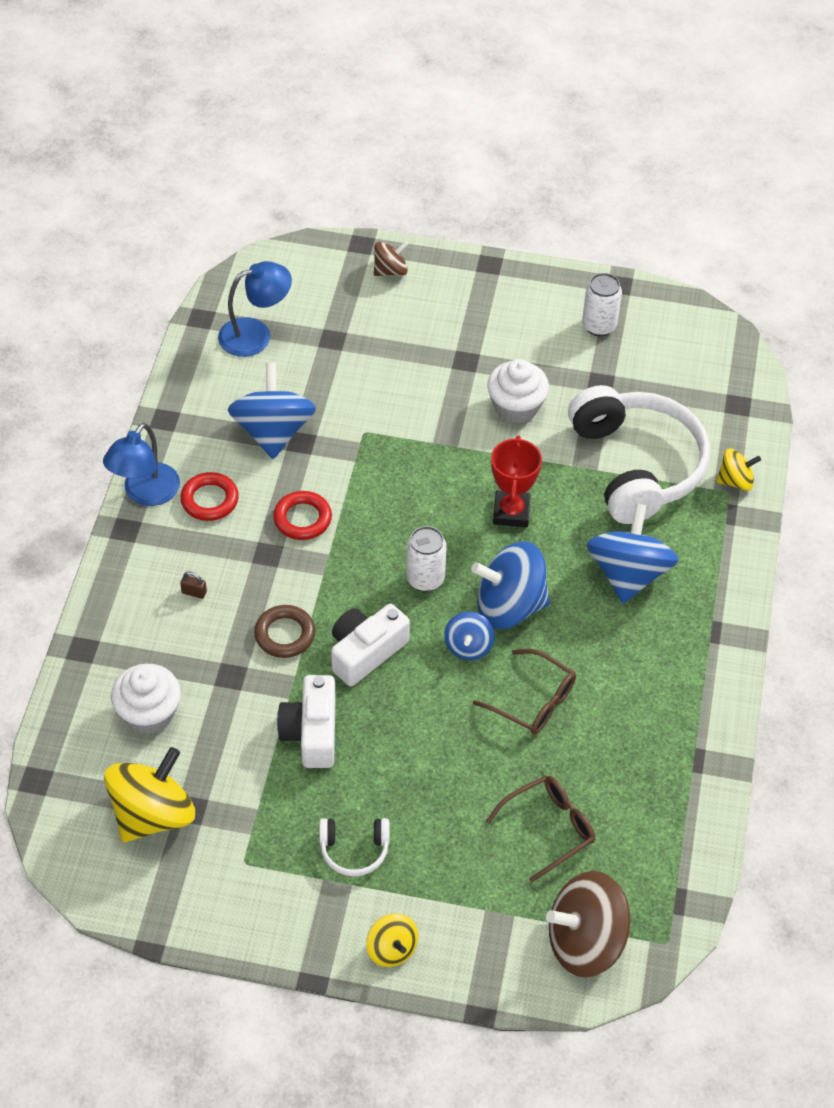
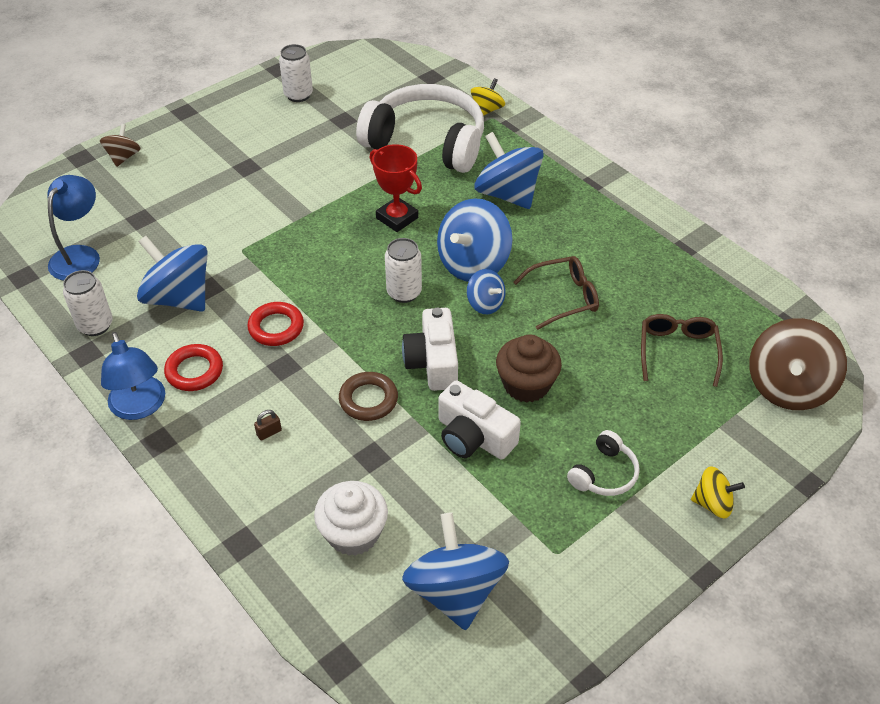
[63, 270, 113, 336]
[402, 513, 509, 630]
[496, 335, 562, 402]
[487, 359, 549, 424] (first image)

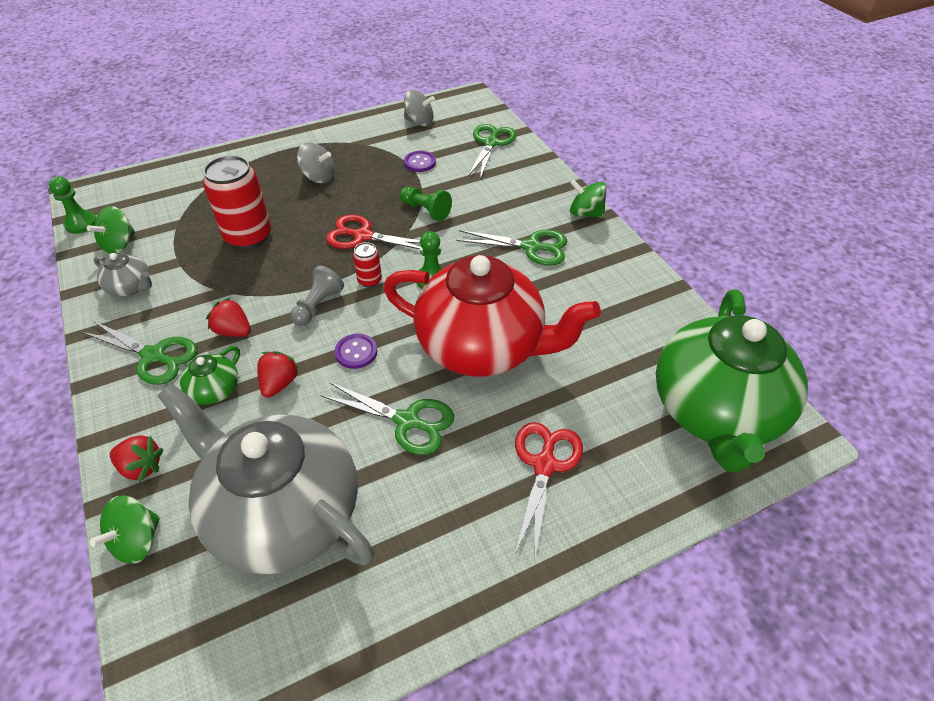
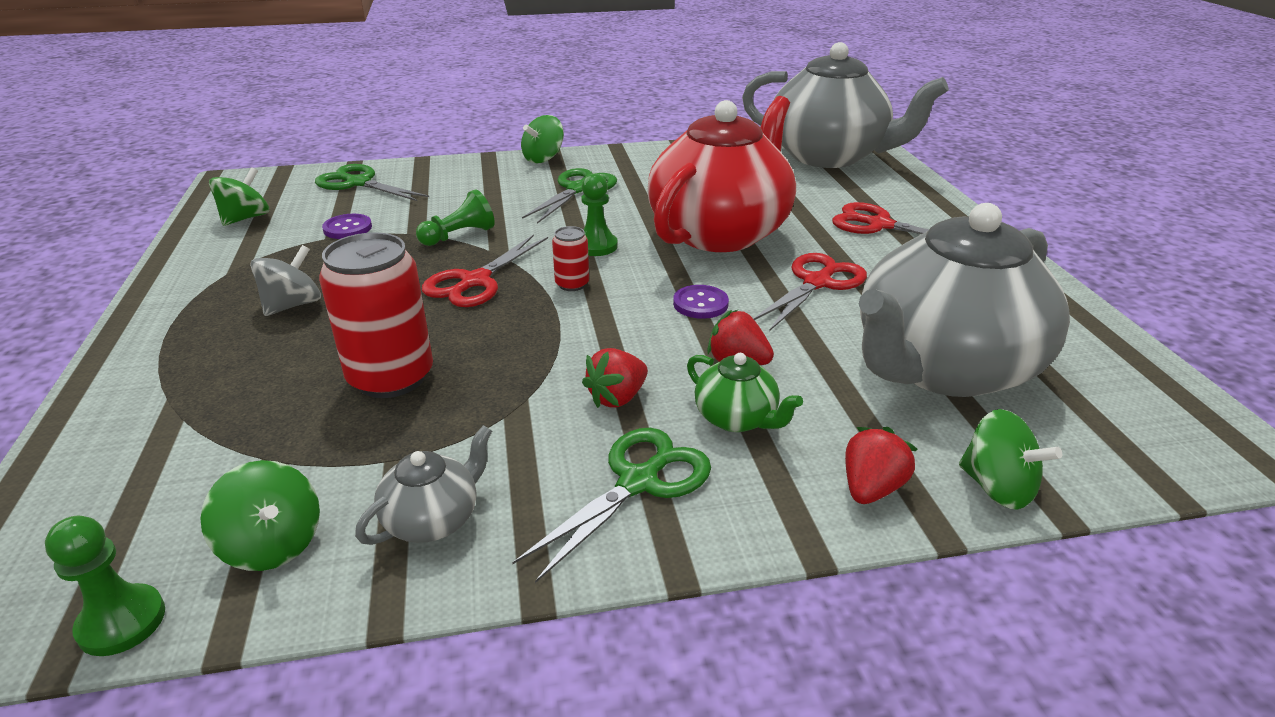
[209, 167, 269, 226]
[742, 42, 949, 168]
[753, 253, 867, 331]
[290, 266, 344, 326] (first image)

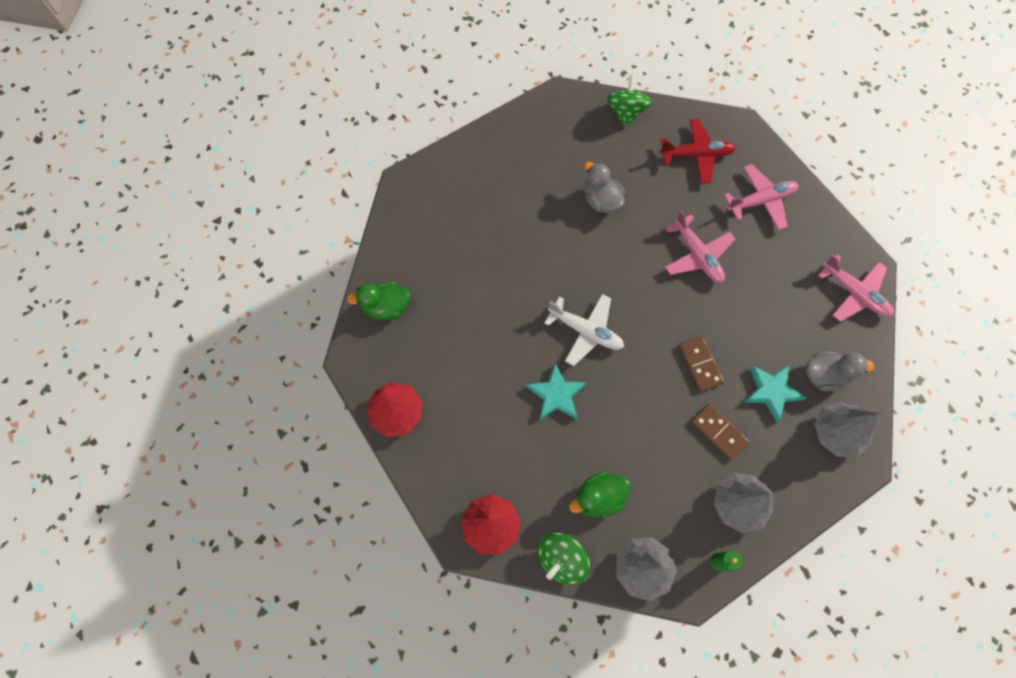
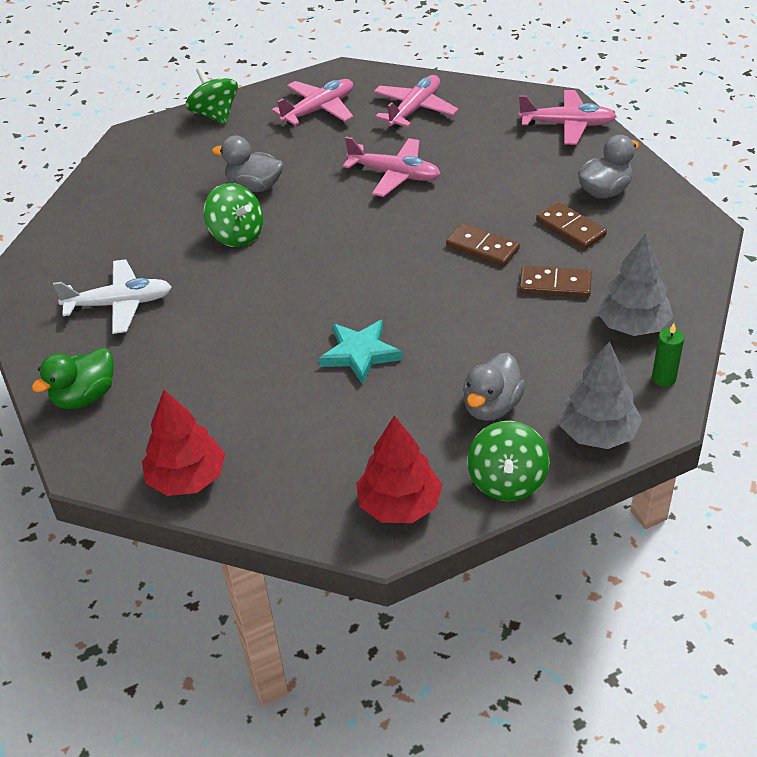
[53, 259, 172, 334]
[204, 183, 263, 247]
[272, 79, 353, 125]
[463, 353, 525, 421]
[536, 202, 607, 249]
[815, 402, 881, 457] (first image)

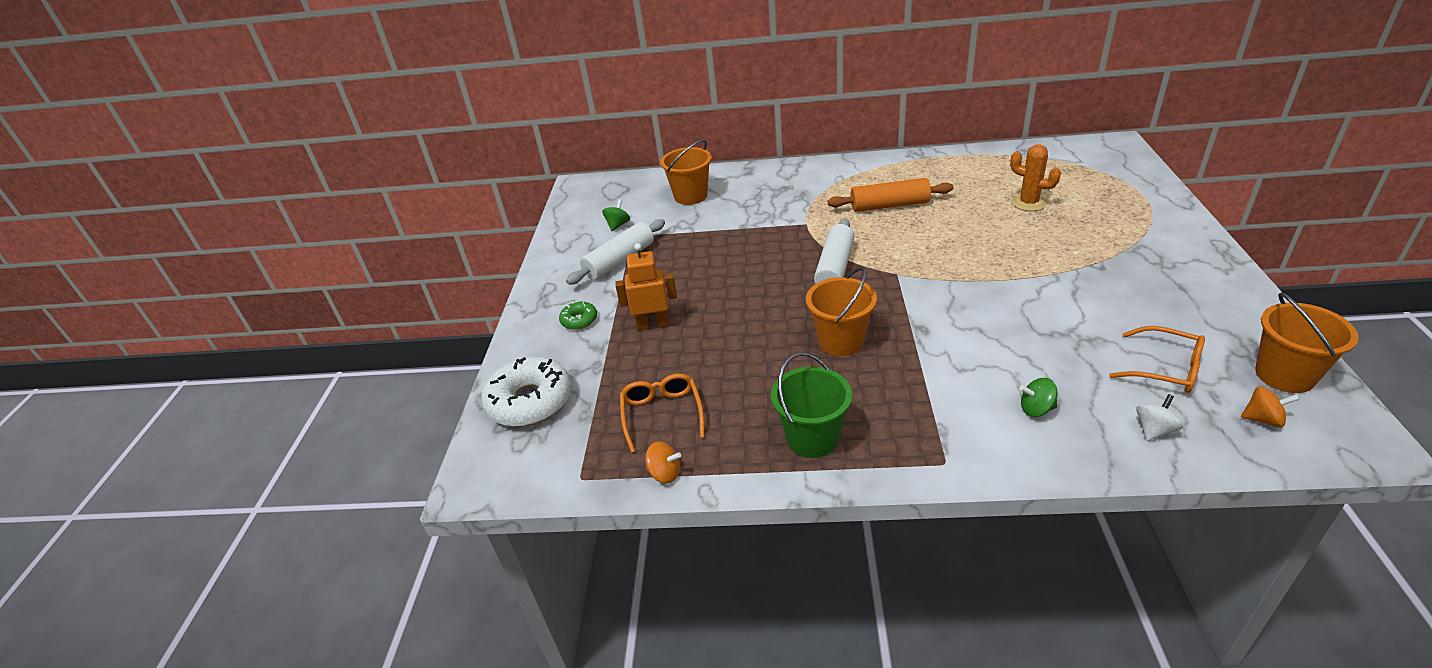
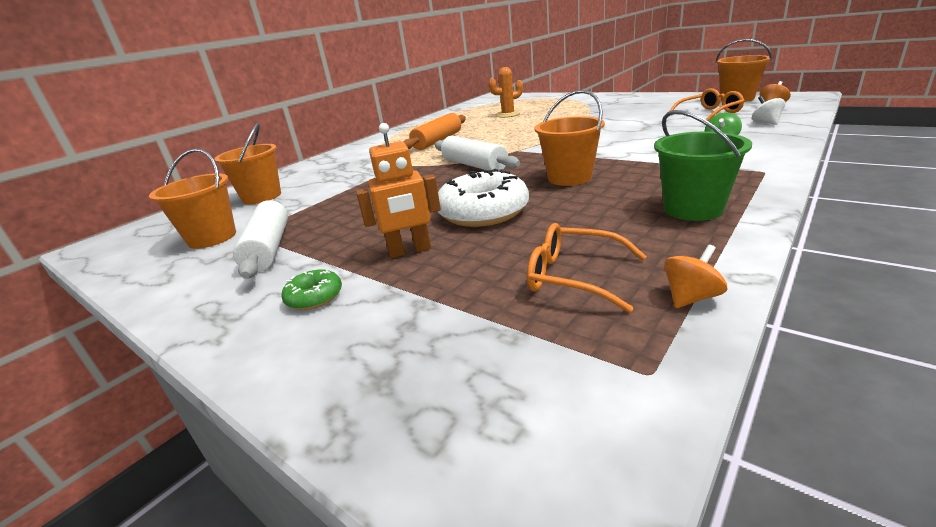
[149, 148, 236, 249]
[356, 123, 441, 258]
[437, 169, 529, 227]

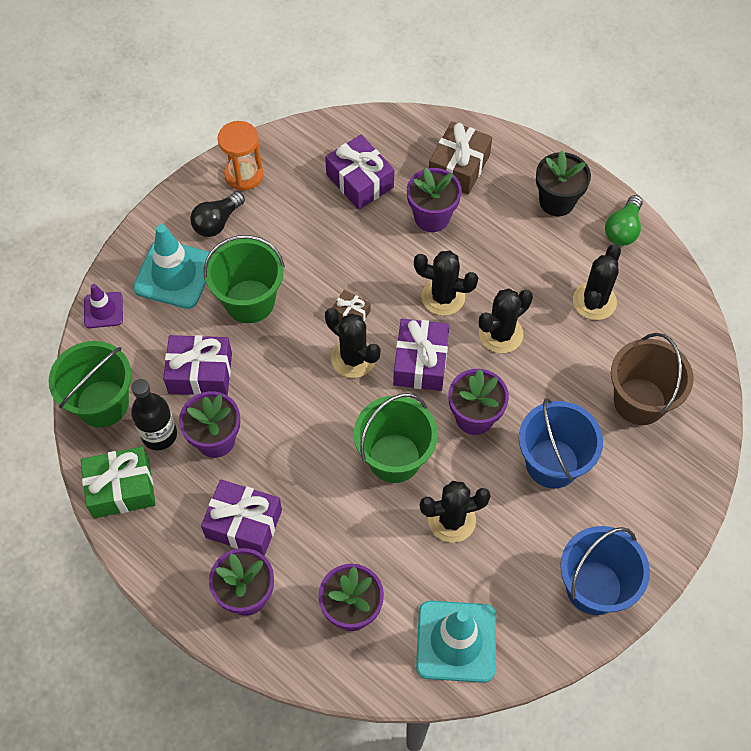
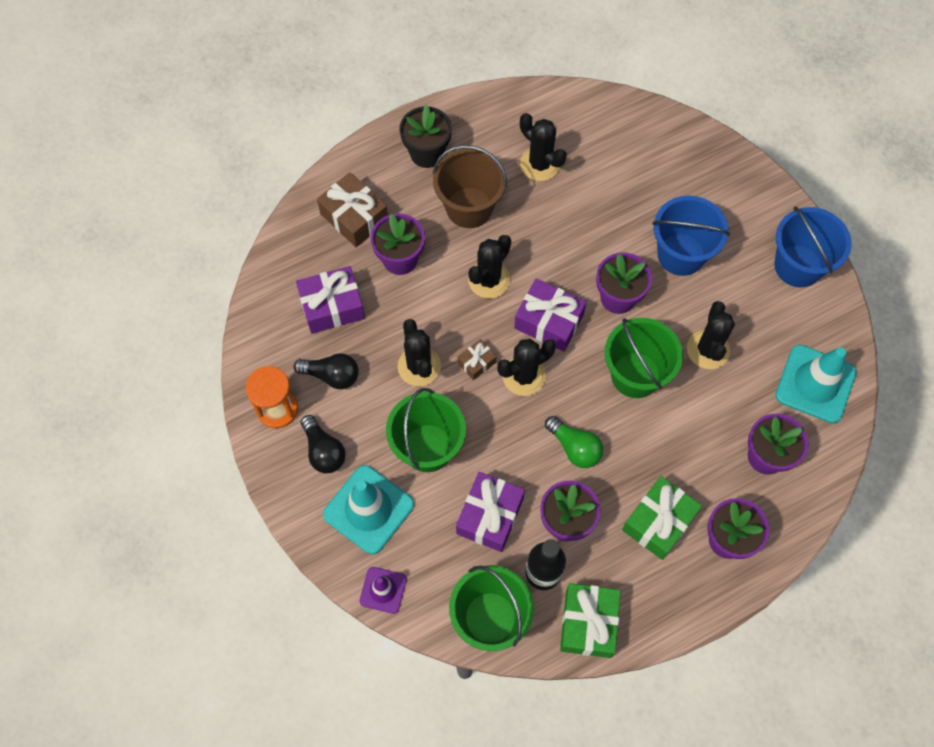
[294, 353, 359, 389]
[398, 319, 441, 386]
[432, 145, 507, 228]
[545, 416, 603, 468]
[622, 476, 702, 560]

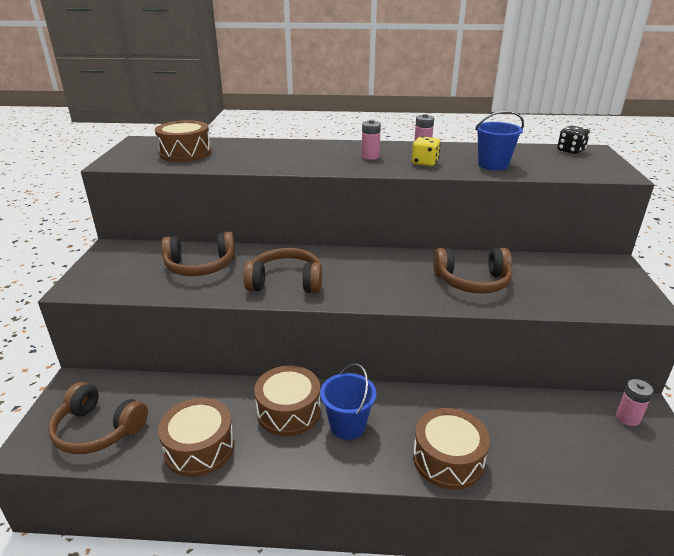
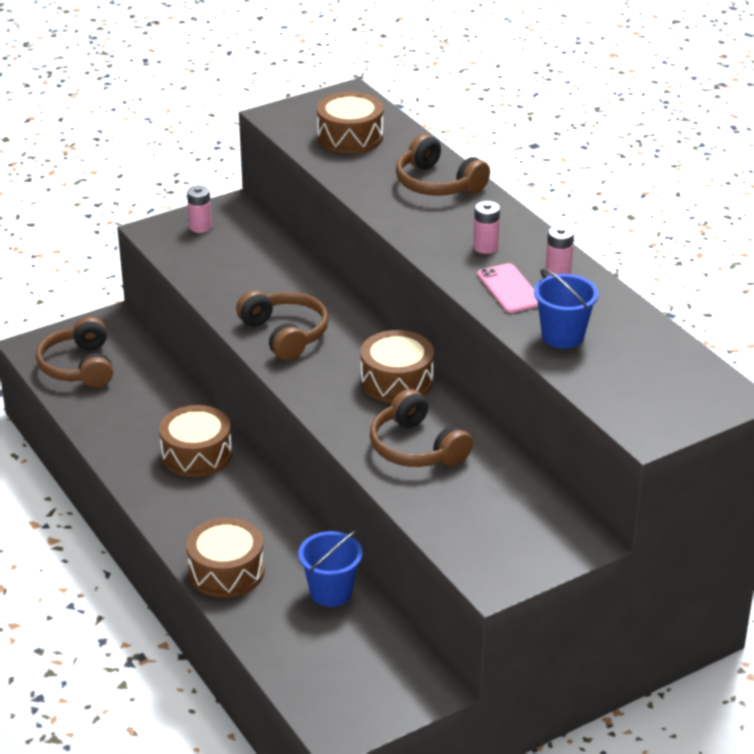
[187, 185, 212, 233]
[298, 531, 362, 607]
[360, 330, 434, 403]
[396, 134, 490, 196]
[477, 263, 538, 313]
[557, 126, 590, 154] (first image)

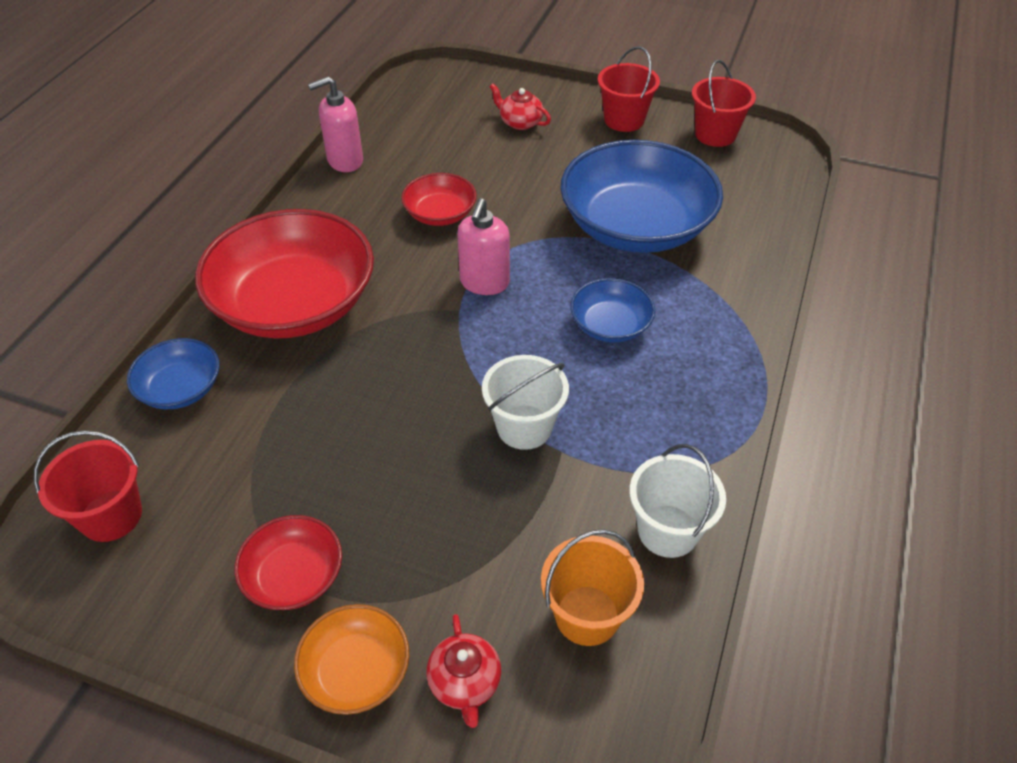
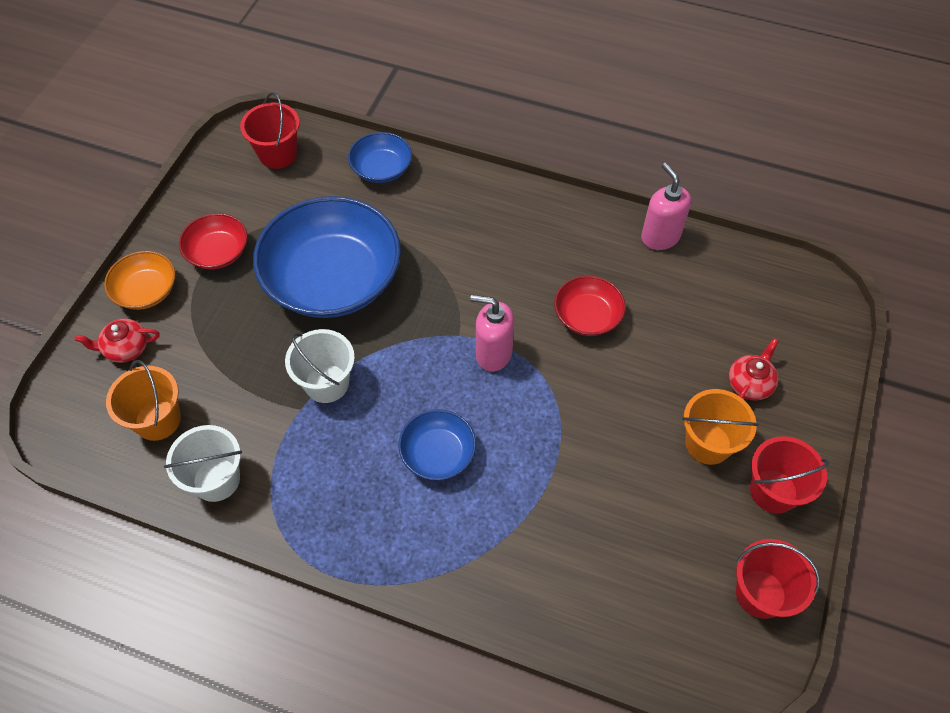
[253, 196, 401, 318]
[682, 389, 759, 465]
[195, 209, 374, 338] (first image)

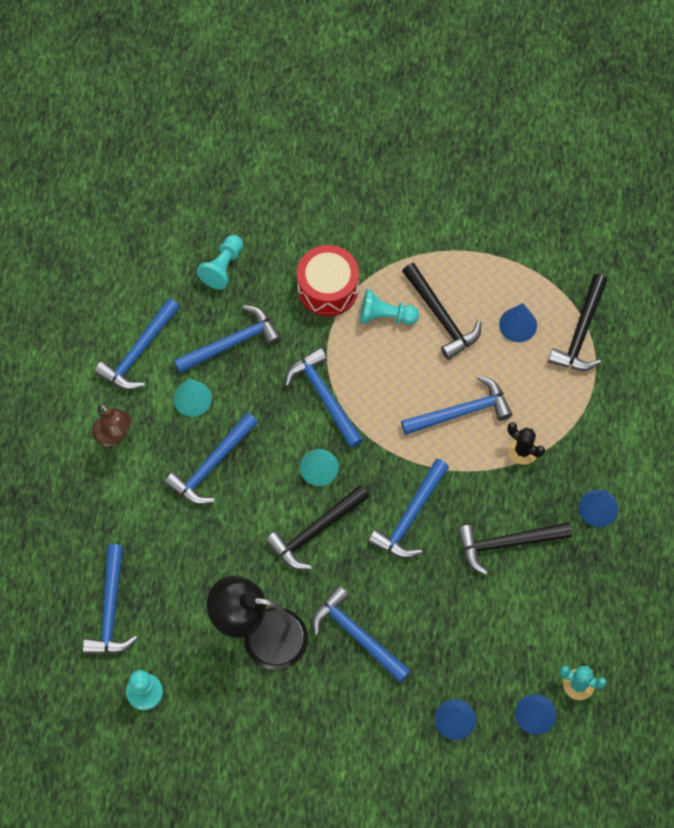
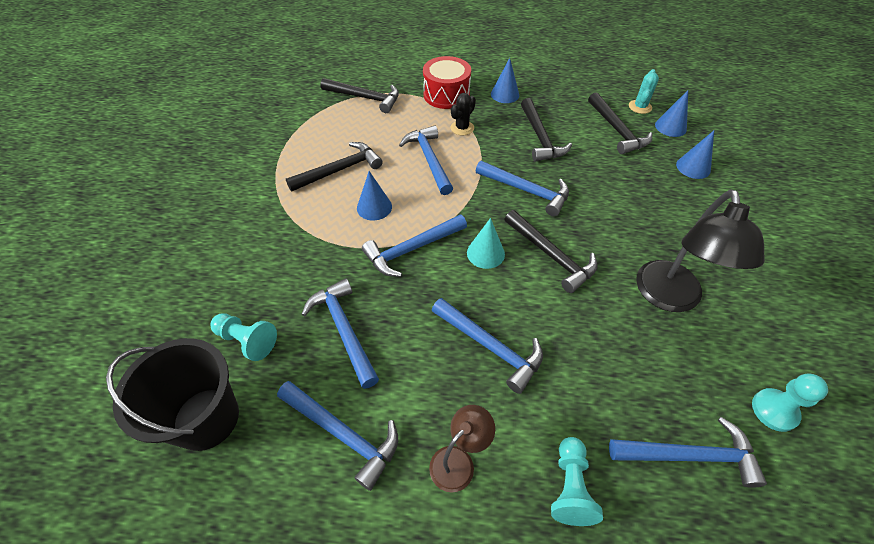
[106, 338, 239, 451]
[357, 171, 392, 220]
[423, 56, 471, 109]
[551, 437, 603, 526]
[588, 92, 652, 154]
[173, 379, 212, 417] (first image)
[312, 586, 411, 683] (first image)

